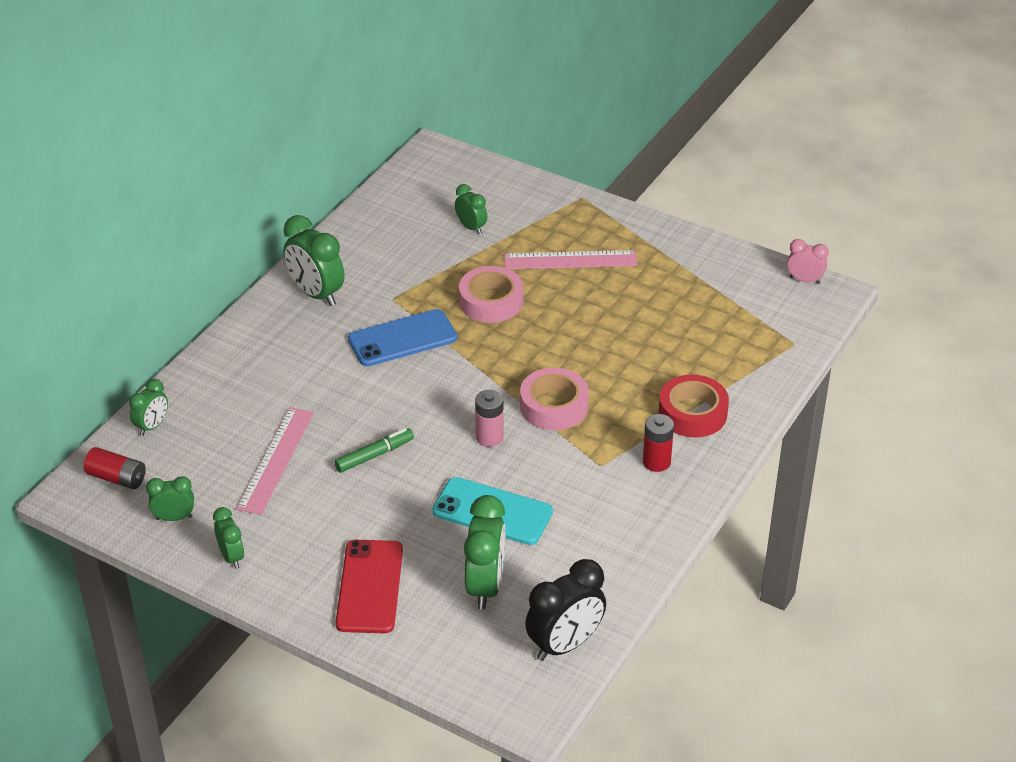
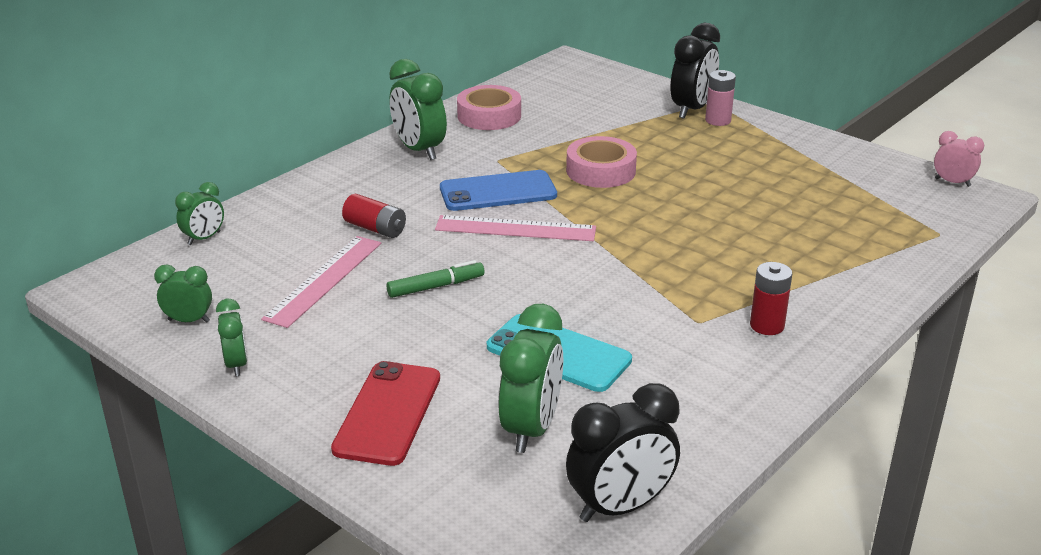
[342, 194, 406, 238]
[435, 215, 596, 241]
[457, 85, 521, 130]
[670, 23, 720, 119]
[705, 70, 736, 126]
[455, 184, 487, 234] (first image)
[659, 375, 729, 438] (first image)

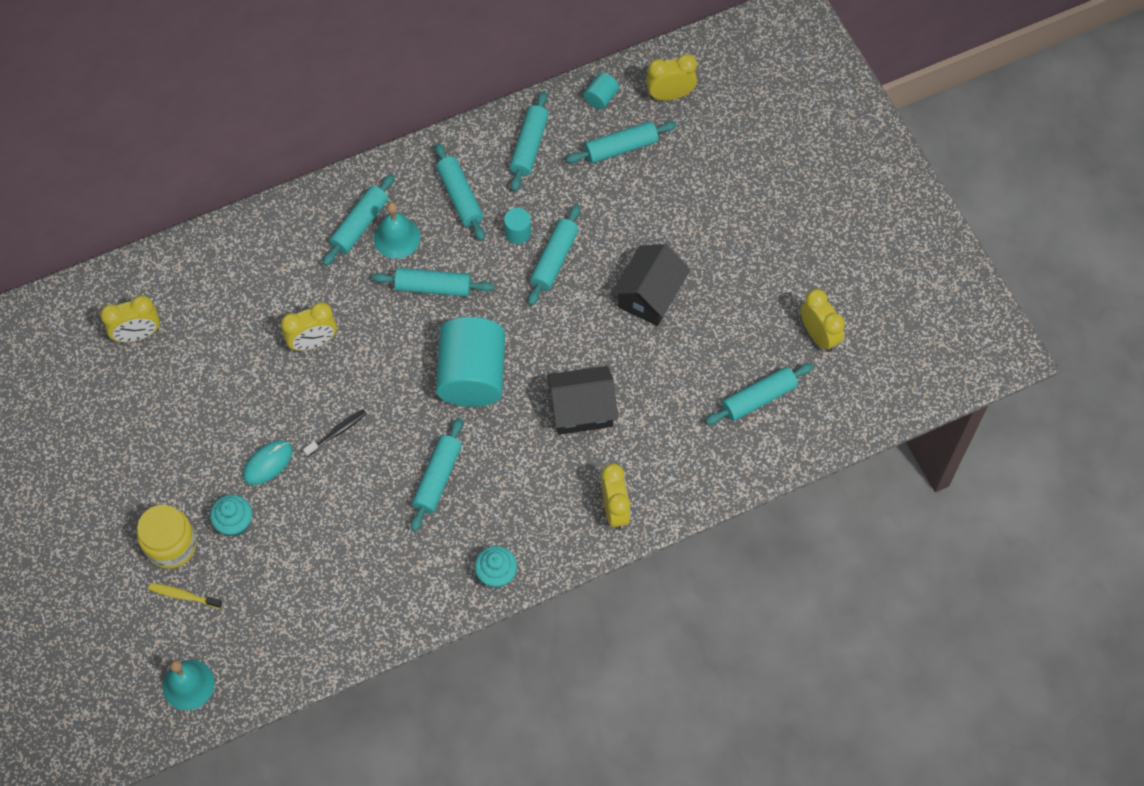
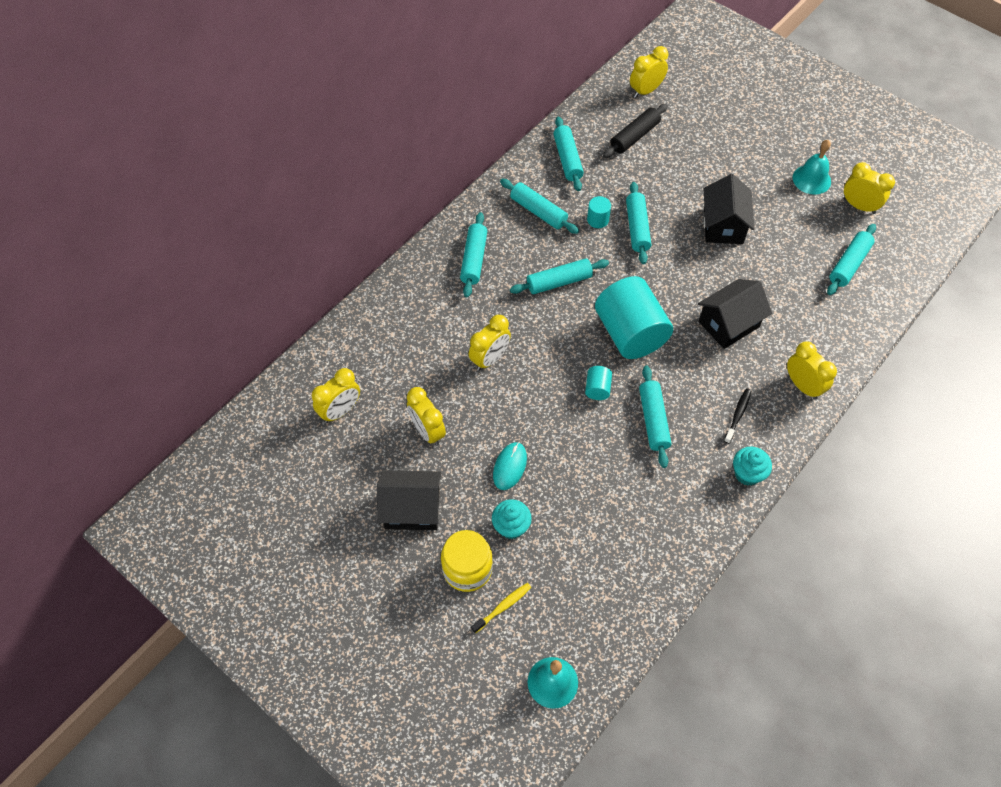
[377, 470, 442, 530]
[407, 387, 446, 446]
[471, 583, 531, 633]
[585, 366, 612, 400]
[603, 104, 668, 158]
[724, 388, 751, 444]
[793, 140, 831, 195]

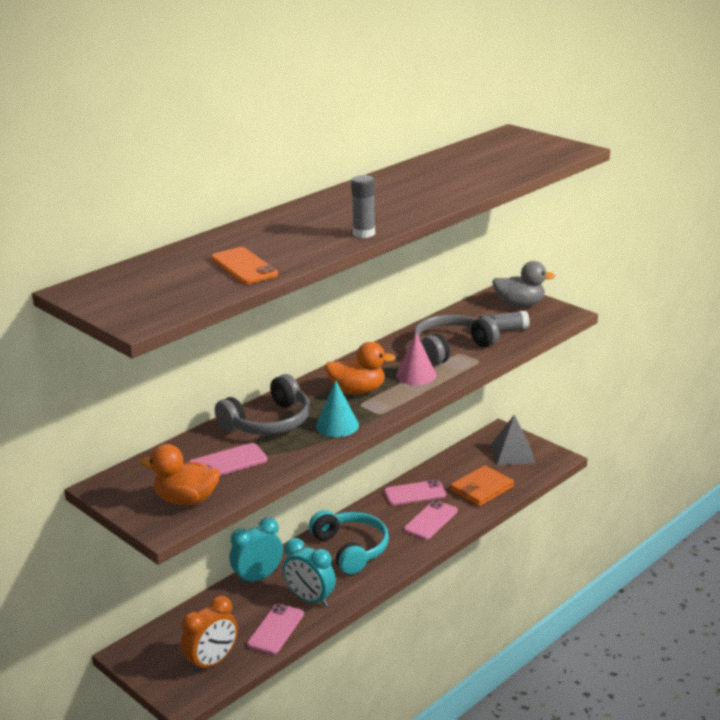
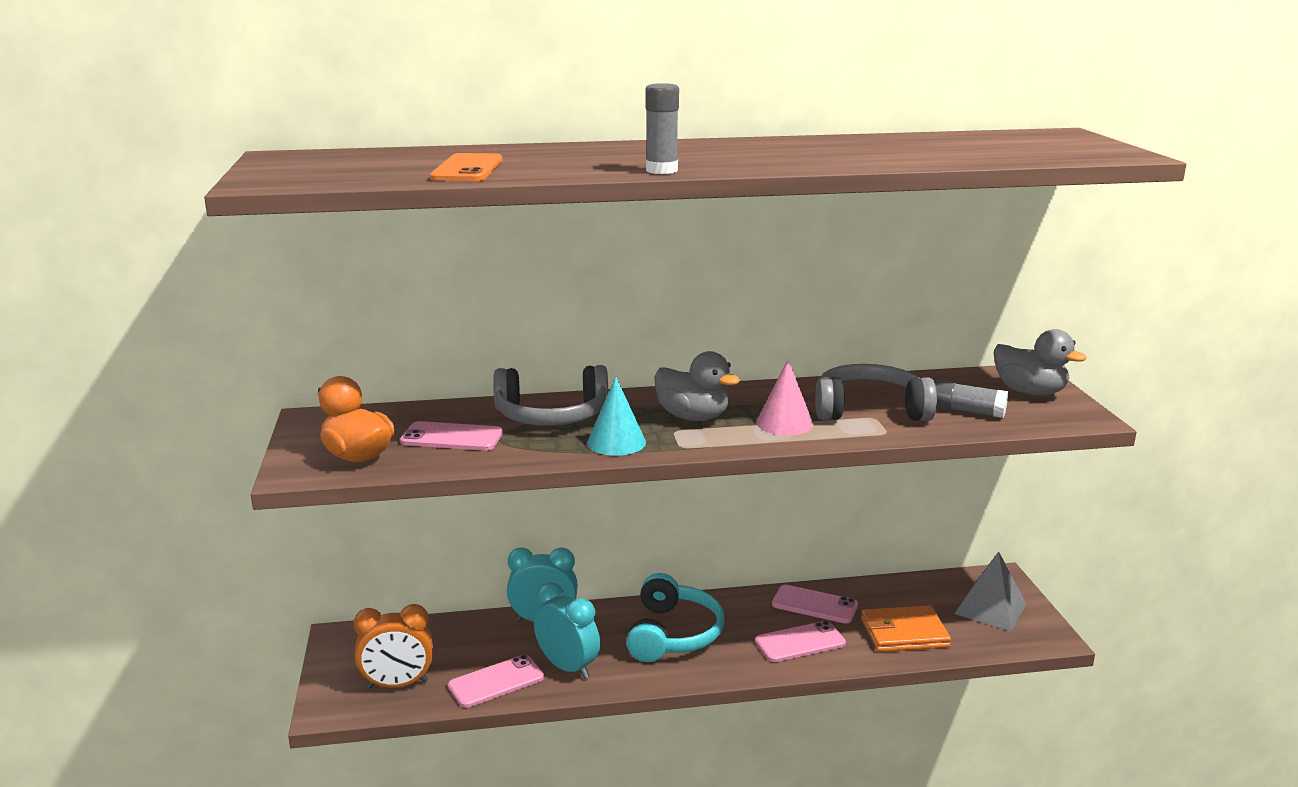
[534, 582, 600, 679]
[654, 351, 740, 421]

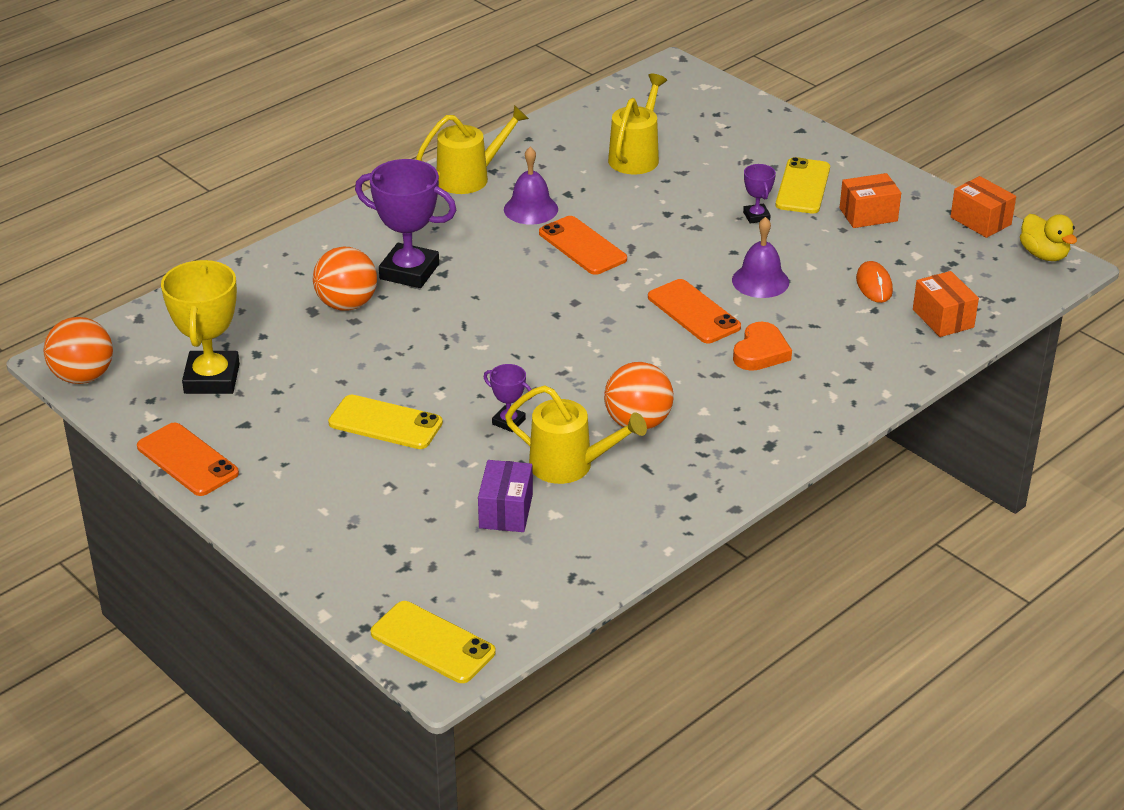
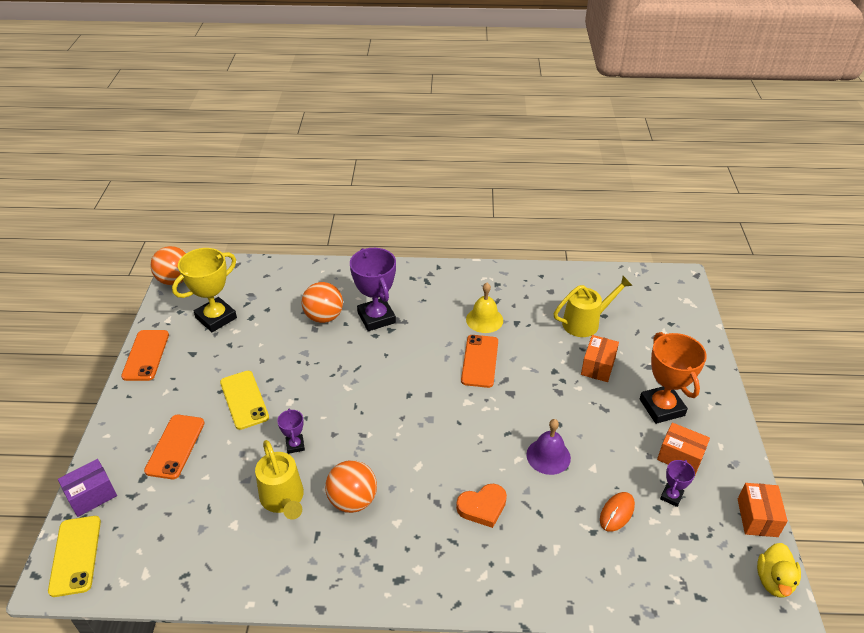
[58, 459, 117, 517]
[144, 415, 204, 479]
[466, 283, 503, 333]
[581, 335, 619, 382]
[640, 332, 707, 424]
[660, 460, 695, 507]
[416, 105, 529, 194] (first image)

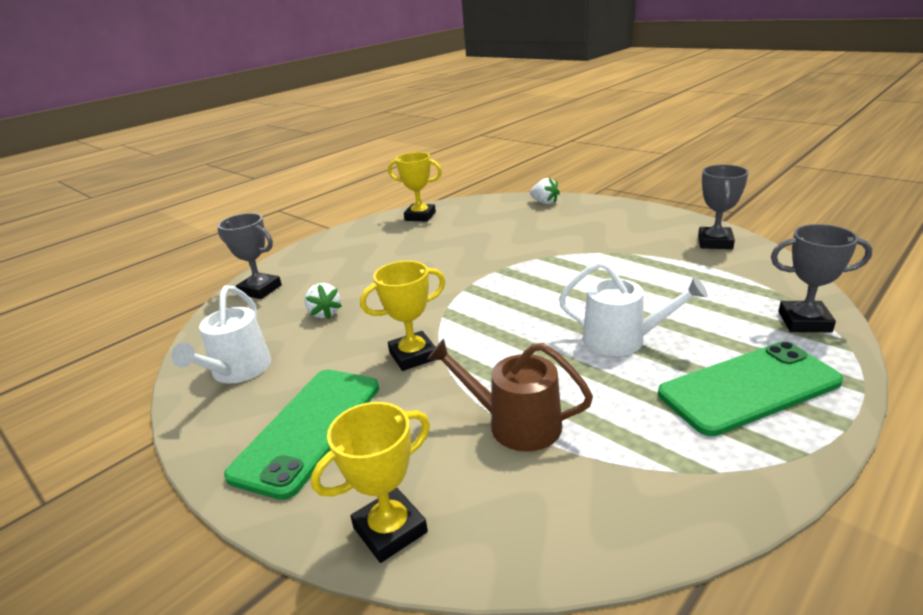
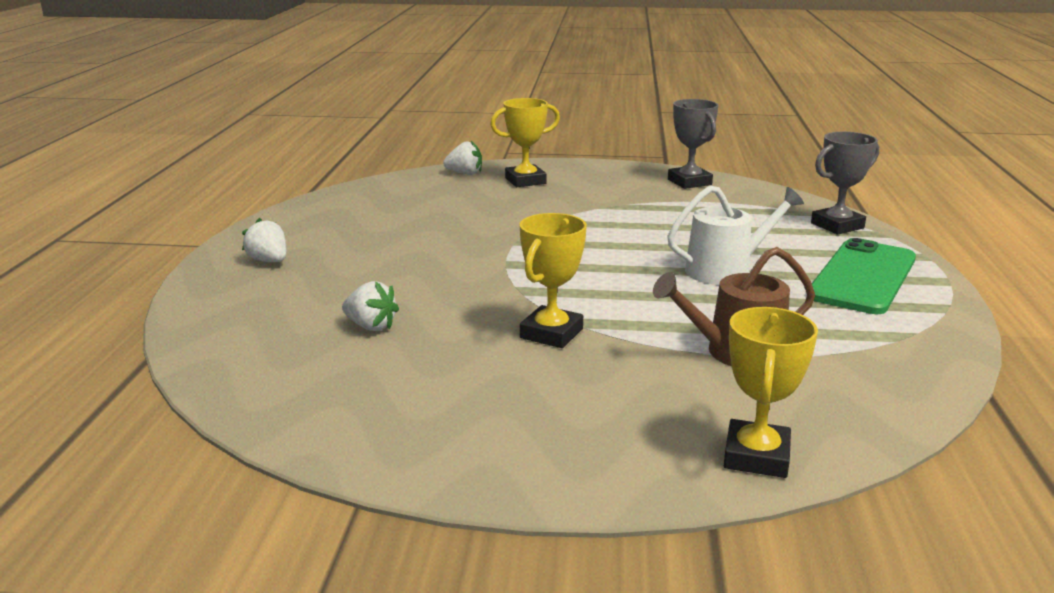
[242, 218, 287, 262]
[490, 98, 560, 187]
[171, 285, 271, 383] (first image)
[218, 213, 282, 299] (first image)
[224, 370, 379, 500] (first image)

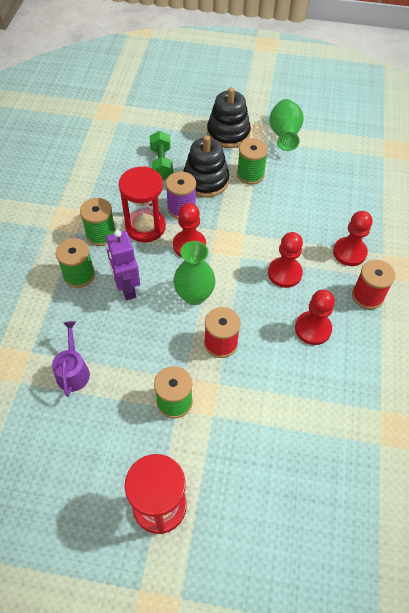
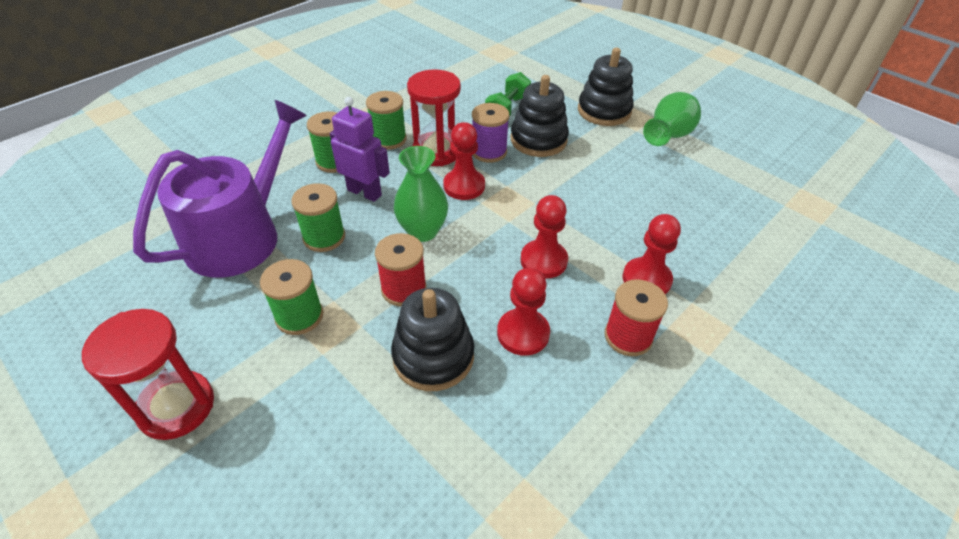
[133, 100, 307, 278]
[291, 183, 345, 252]
[330, 97, 390, 202]
[391, 288, 474, 391]

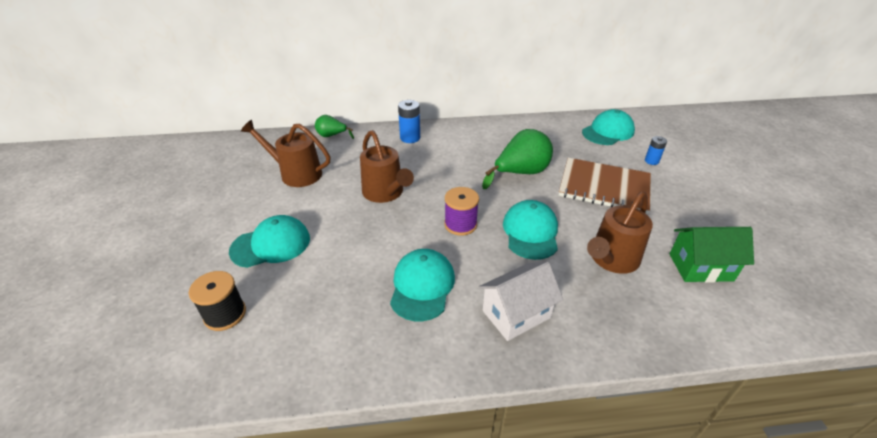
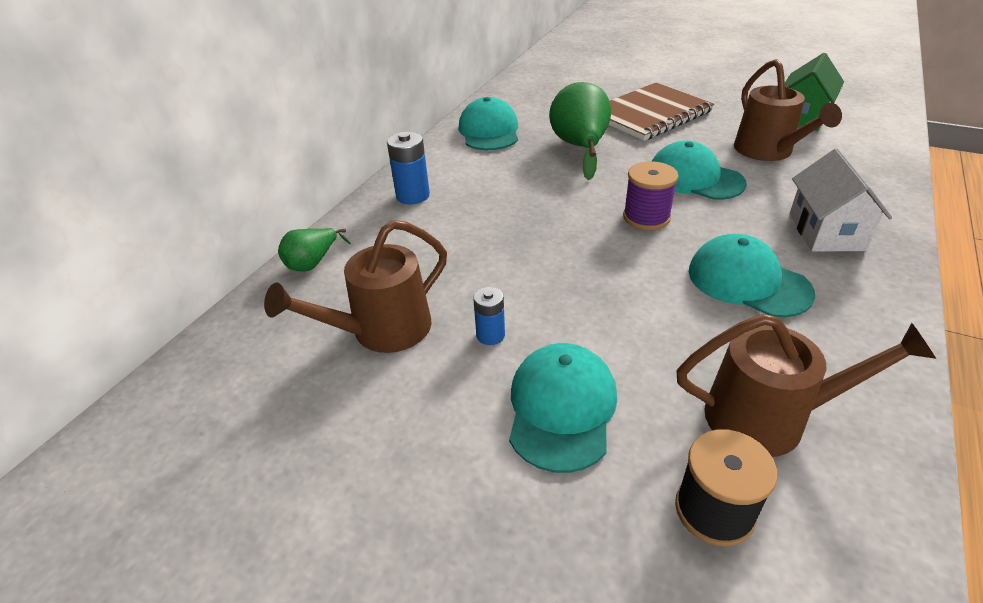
[458, 97, 518, 150]
[473, 287, 505, 345]
[676, 314, 936, 457]

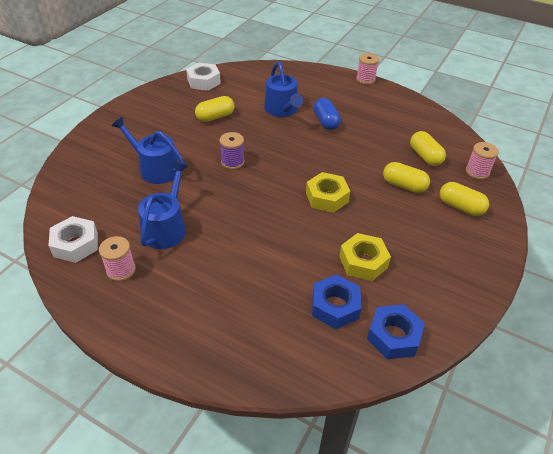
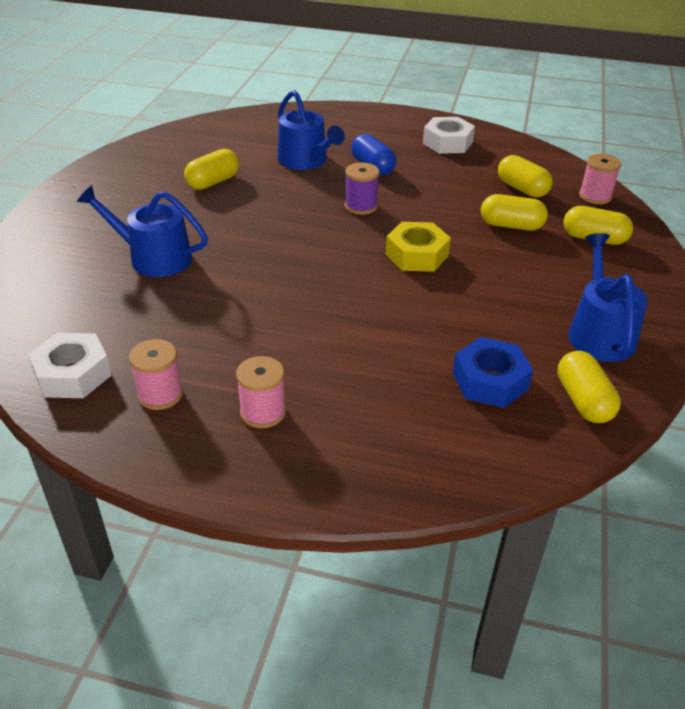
[236, 356, 286, 428]
[345, 162, 380, 215]
[423, 117, 475, 154]
[557, 351, 621, 423]
[568, 233, 648, 362]
[339, 233, 391, 281] (first image)

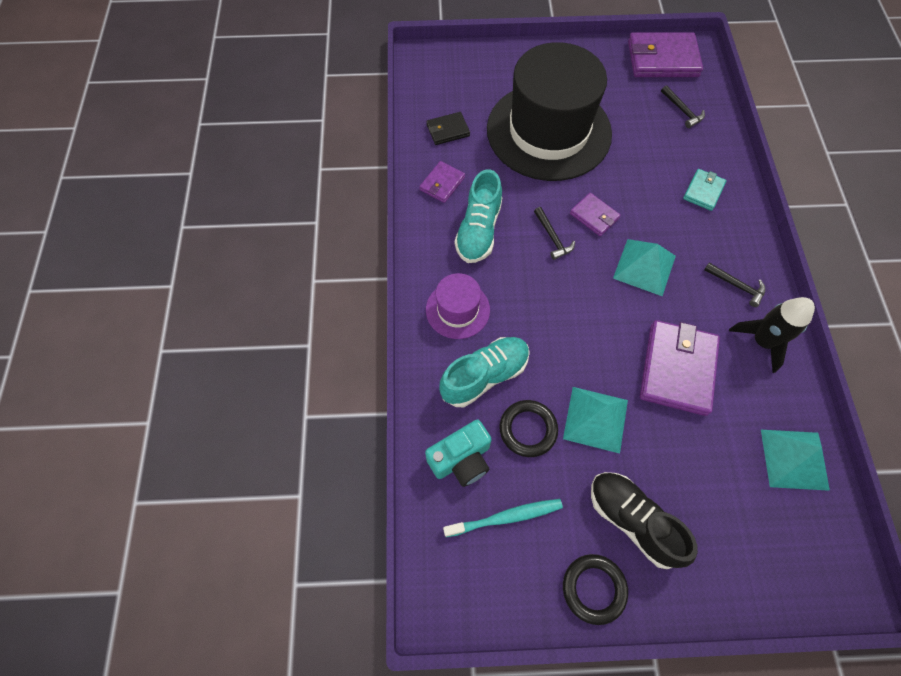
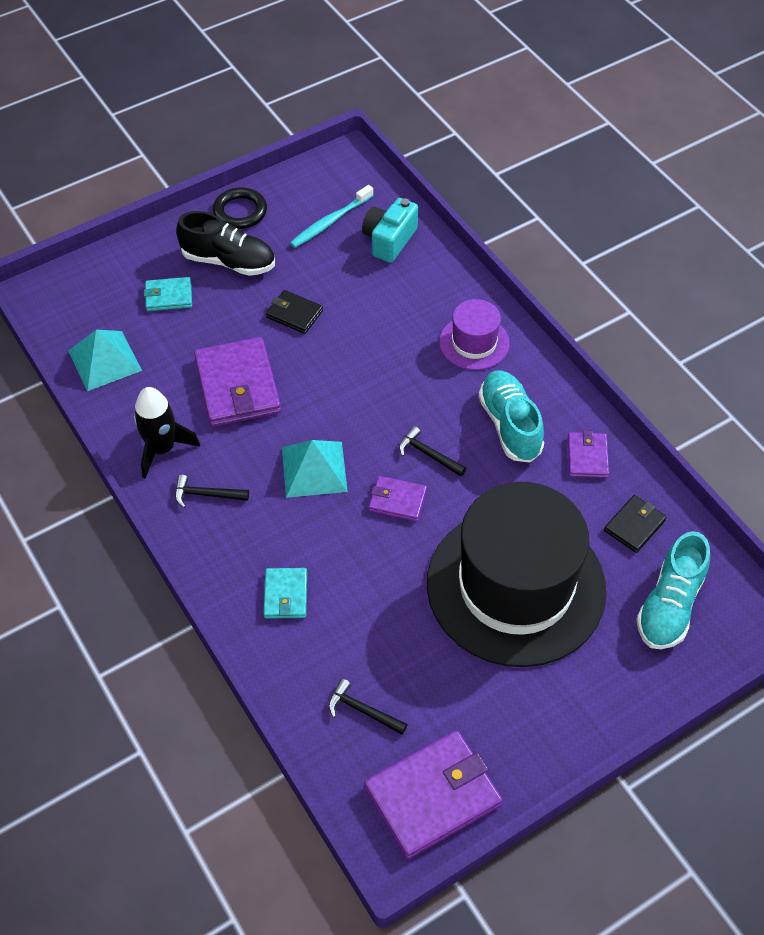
[144, 277, 192, 311]
[266, 290, 323, 334]
[636, 531, 710, 649]
[500, 400, 558, 457] (first image)

